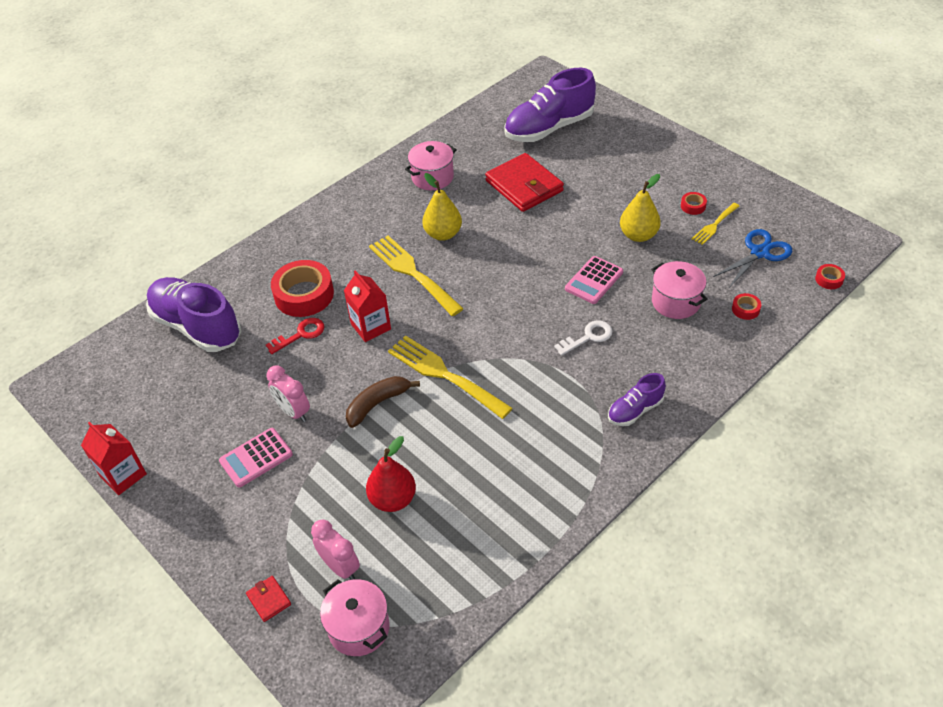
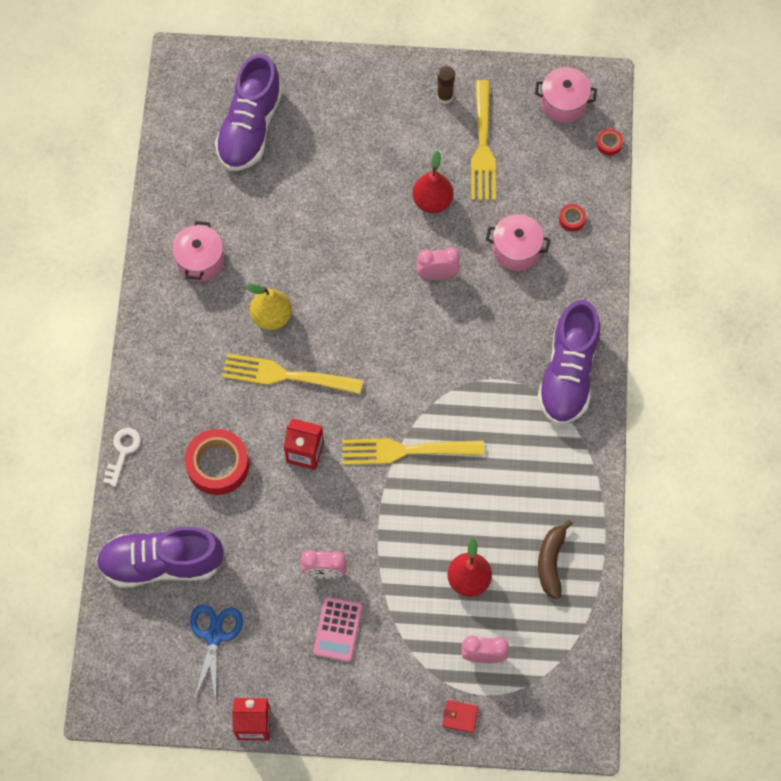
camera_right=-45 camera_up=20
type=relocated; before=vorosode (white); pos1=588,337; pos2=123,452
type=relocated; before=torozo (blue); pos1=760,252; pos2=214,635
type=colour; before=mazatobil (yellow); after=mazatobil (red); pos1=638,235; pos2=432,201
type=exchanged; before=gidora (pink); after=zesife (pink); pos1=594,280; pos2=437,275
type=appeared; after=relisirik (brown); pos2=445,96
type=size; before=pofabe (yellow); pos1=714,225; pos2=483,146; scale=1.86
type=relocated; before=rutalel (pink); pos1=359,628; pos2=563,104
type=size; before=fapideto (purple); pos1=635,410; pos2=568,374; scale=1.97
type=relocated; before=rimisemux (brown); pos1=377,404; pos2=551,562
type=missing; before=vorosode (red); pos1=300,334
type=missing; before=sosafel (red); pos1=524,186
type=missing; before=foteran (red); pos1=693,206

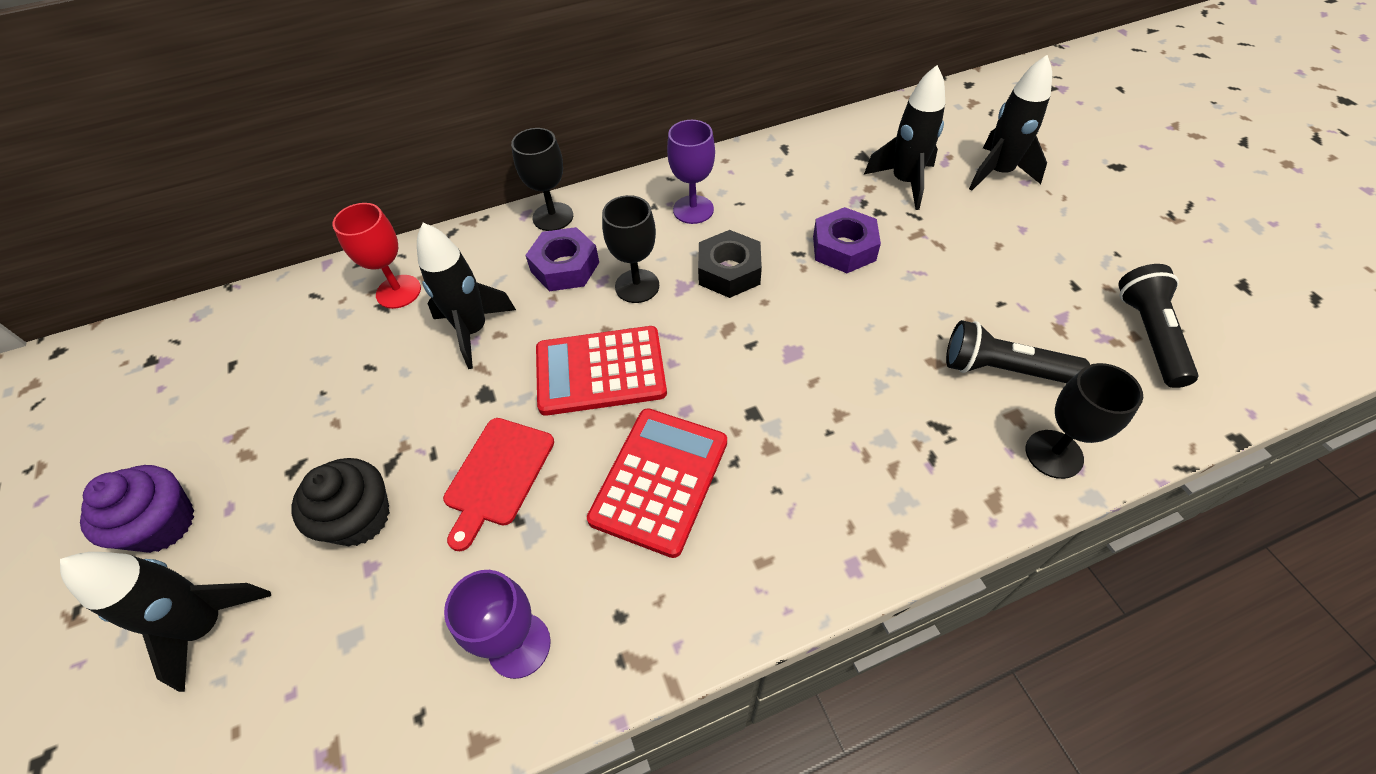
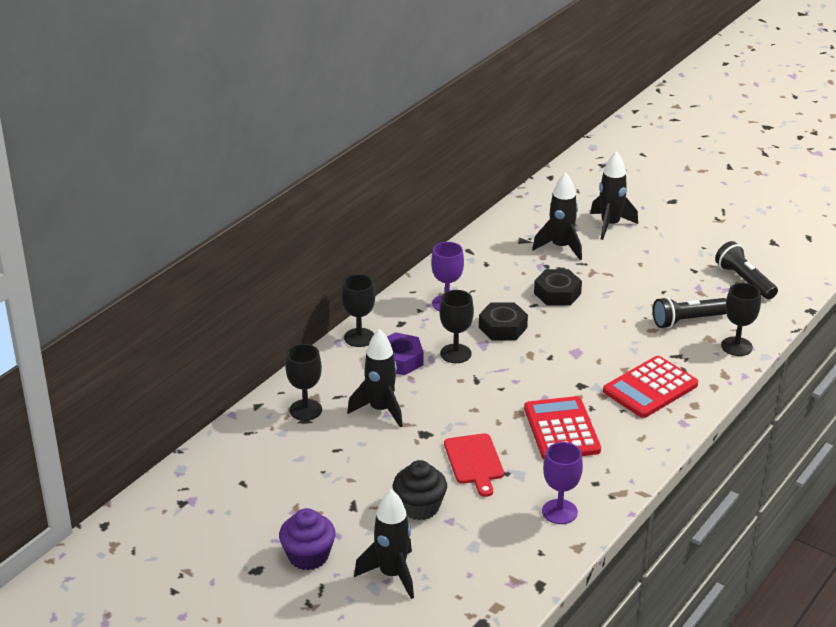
camera_right=-35 camera_up=-20
type=colour; before=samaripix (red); after=samaripix (black); pos1=398,292; pos2=305,410
type=colour; before=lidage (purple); after=lidage (black); pos1=844,248; pos2=557,293
type=relocated; before=gidora (red); pos1=600,371; pos2=650,388

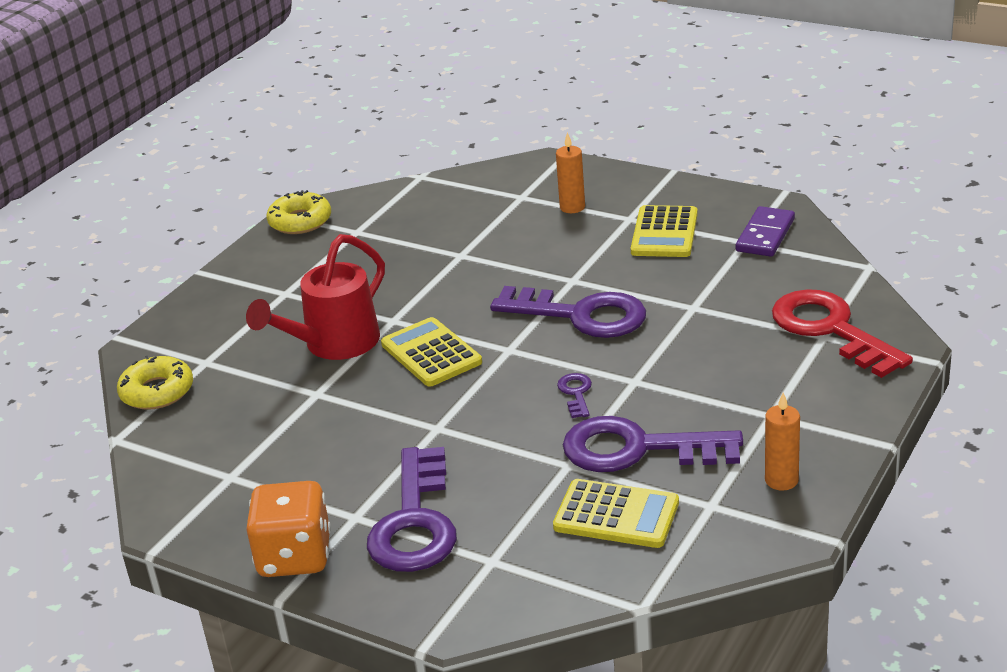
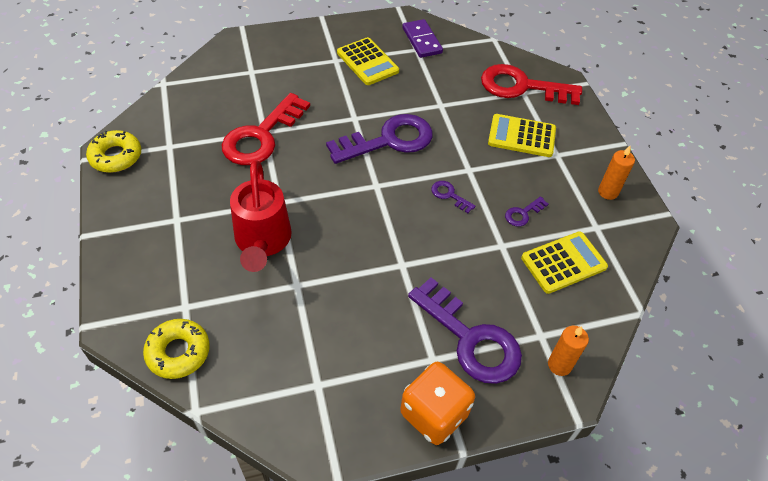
camera_right=-50 camera_up=20
type=appeared; after=vorosode (red); pos2=261,136
type=relocated; before=gidora (yellow); pos1=431,353; pos2=521,136
type=size; before=vorosode (purple); pos1=637,449; pos2=523,214; scale=0.43
type=relocated; before=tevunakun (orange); pos1=572,207; pos2=559,365

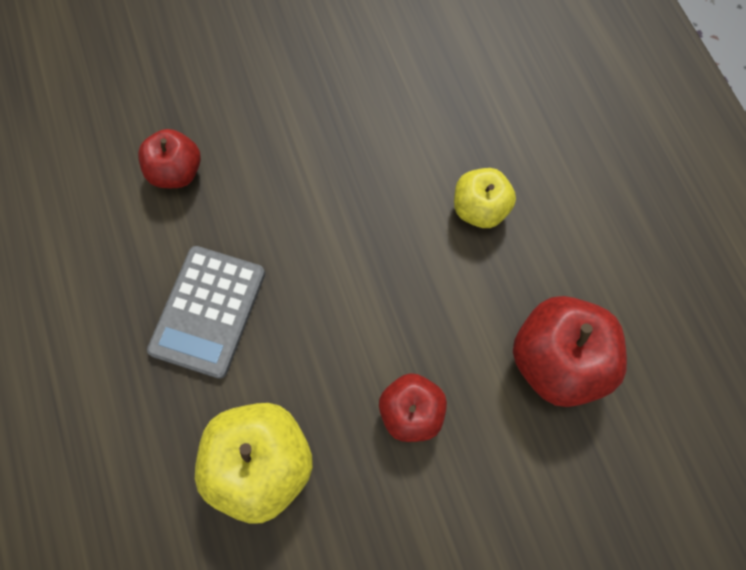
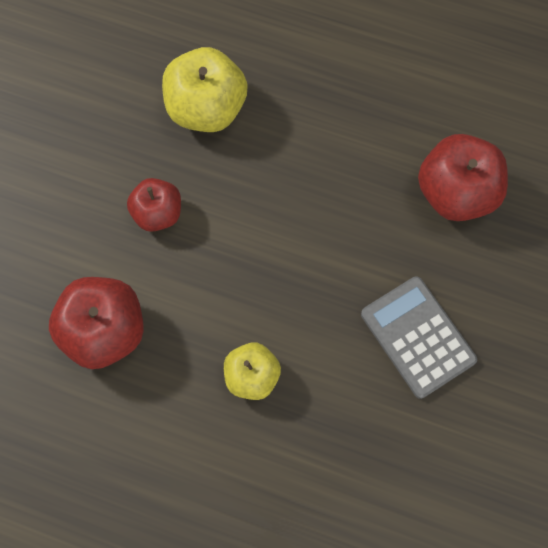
camera_right=130 camera_up=0
type=relocated; before=gidora (grey); pos1=208,311; pos2=417,337
type=size; before=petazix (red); pos1=177,171; pos2=455,192; scale=1.62

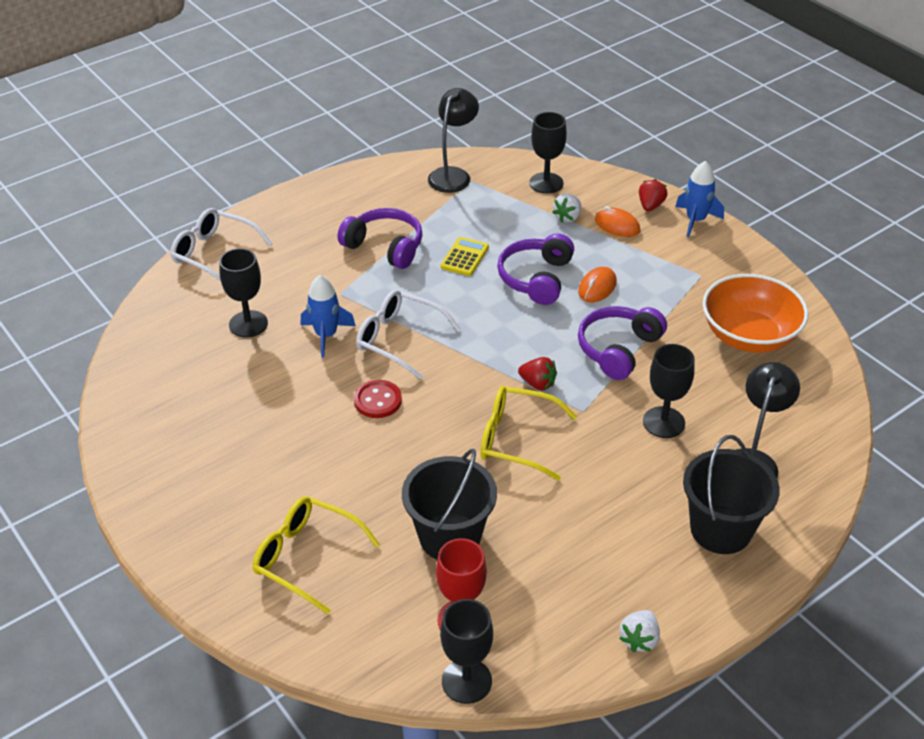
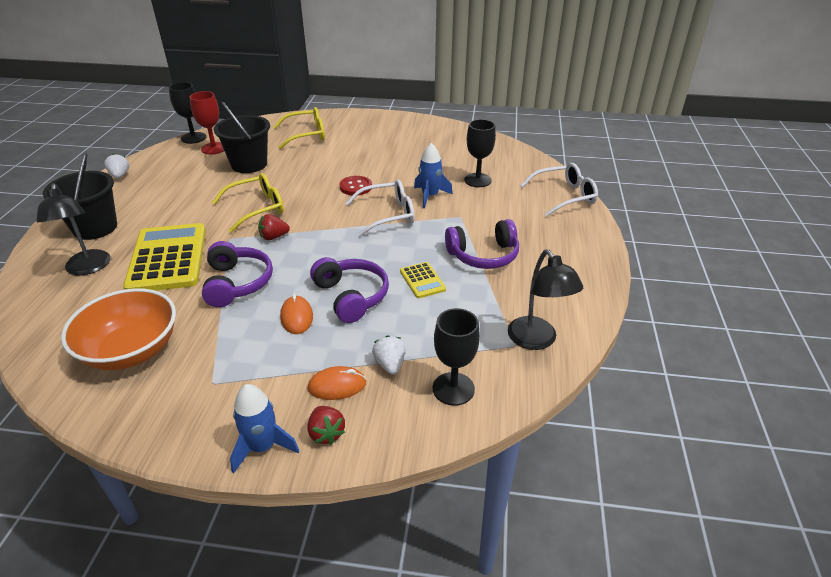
camera_right=135 camera_up=-5
type=exchanged; before=samaripix (black); after=gidora (yellow); pos1=663,422; pos2=168,258

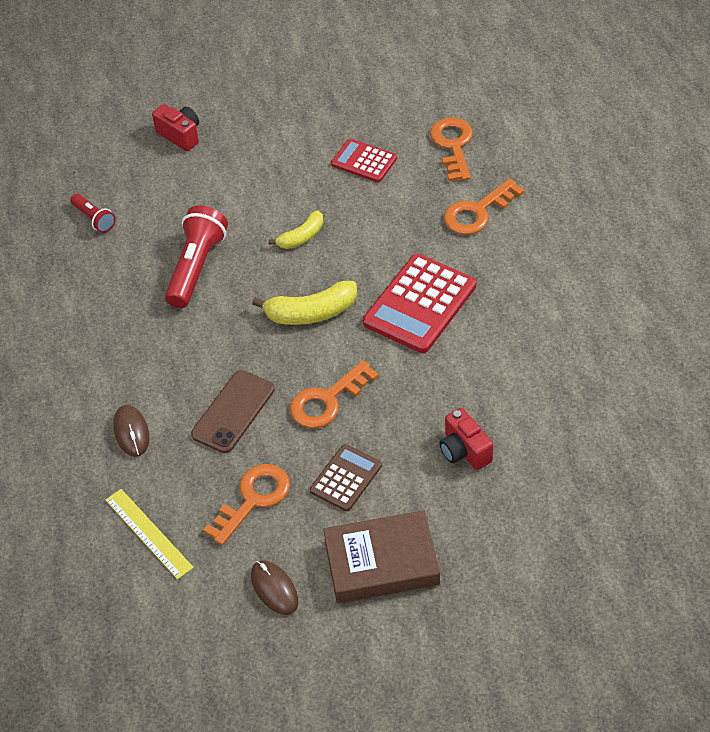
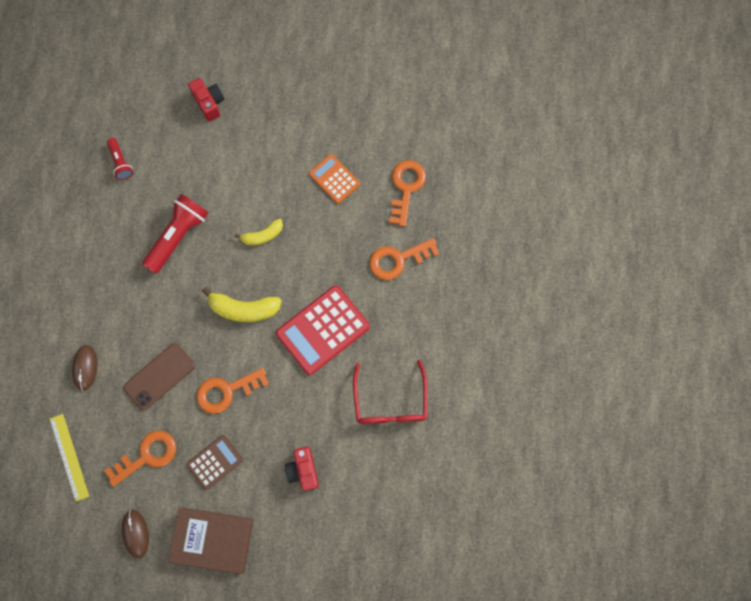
camera_right=15 camera_up=25
type=colour; before=gidora (red); after=gidora (orange); pos1=364,161; pos2=334,179
type=appeared; after=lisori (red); pos2=390,402

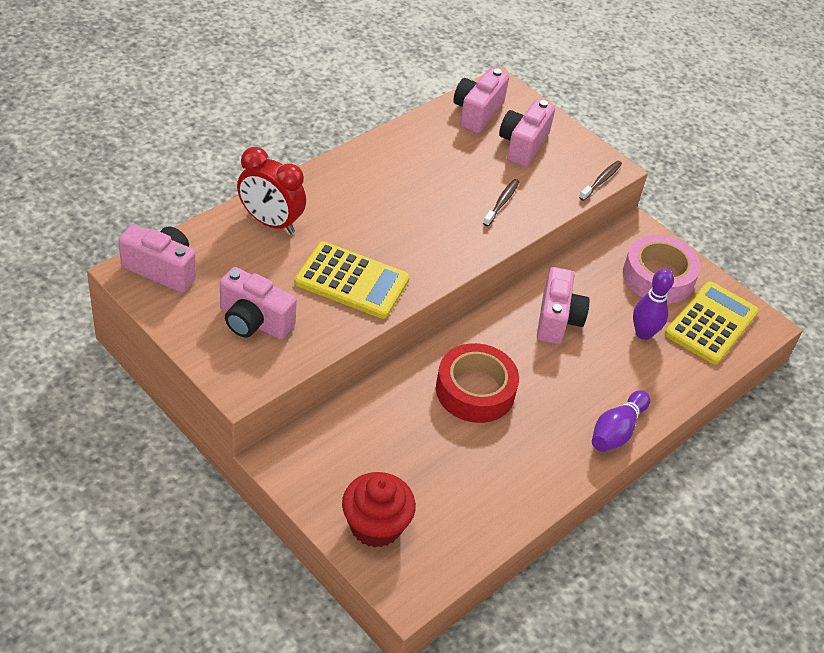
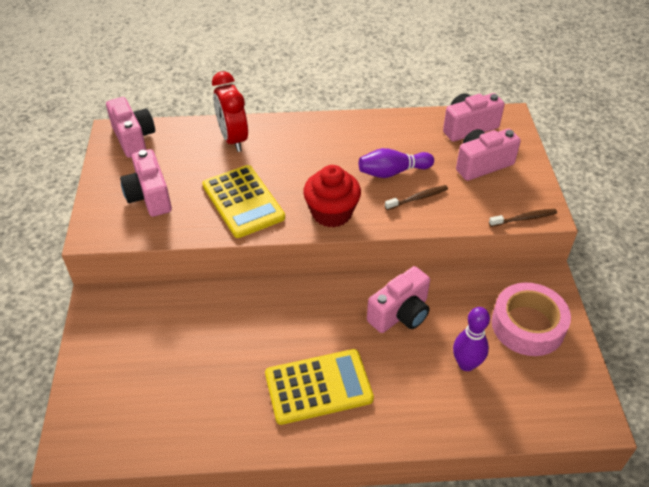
camera_right=45 camera_up=0
type=relocated; before=gidora (yellow); pos1=711,323; pos2=318,386
type=relocated; before=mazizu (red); pos1=375,526; pos2=331,213
type=relocated; before=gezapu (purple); pos1=616,431; pos2=393,172
type=missing; before=foteran (red); pos1=475,390

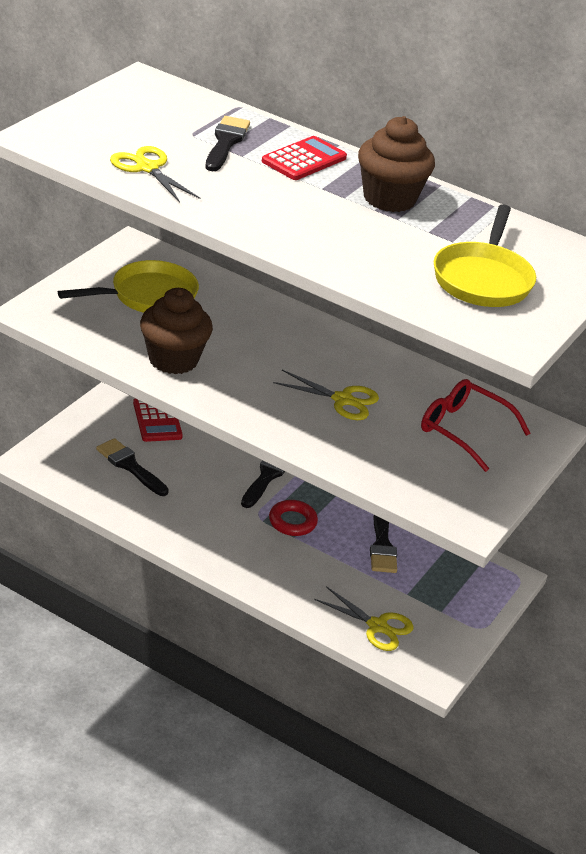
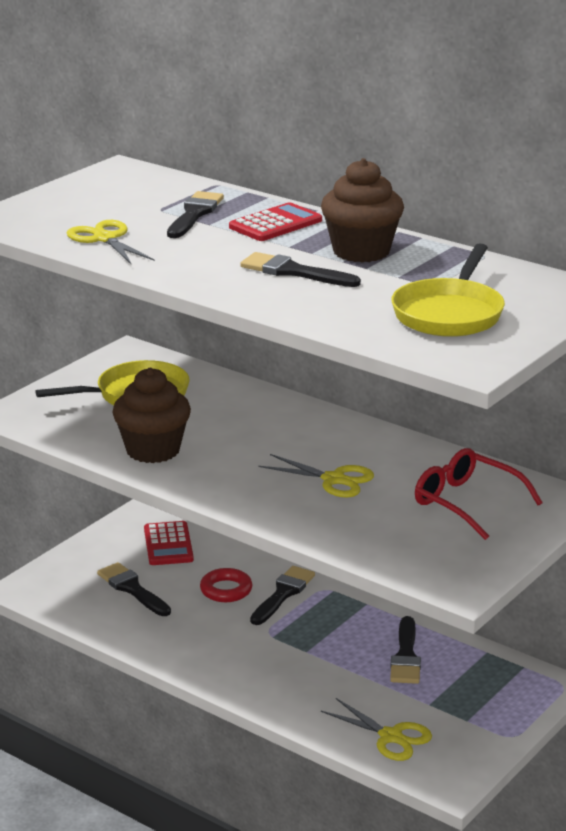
camera_right=10 camera_up=-10
type=relocated; before=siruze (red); pos1=292,522; pos2=226,590
type=appeared; after=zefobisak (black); pos2=293,272

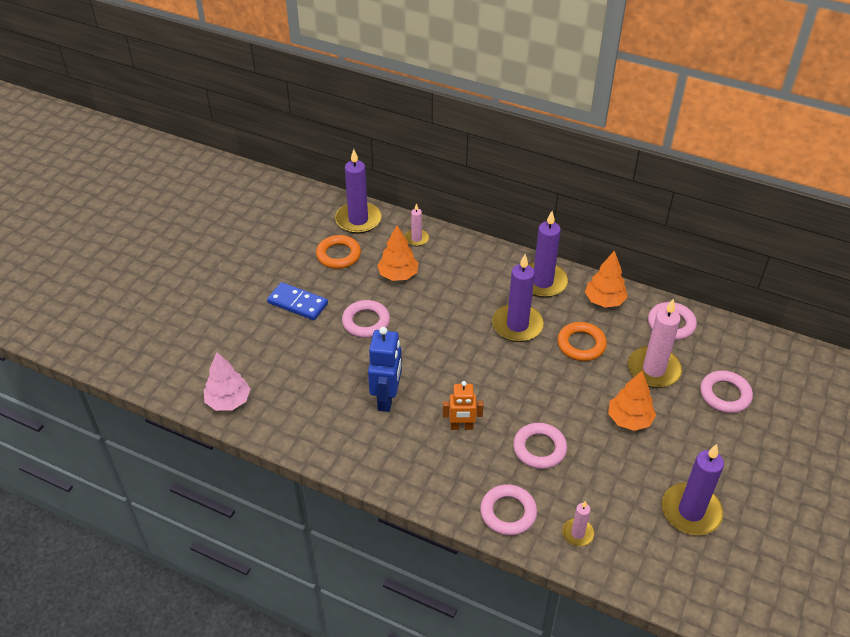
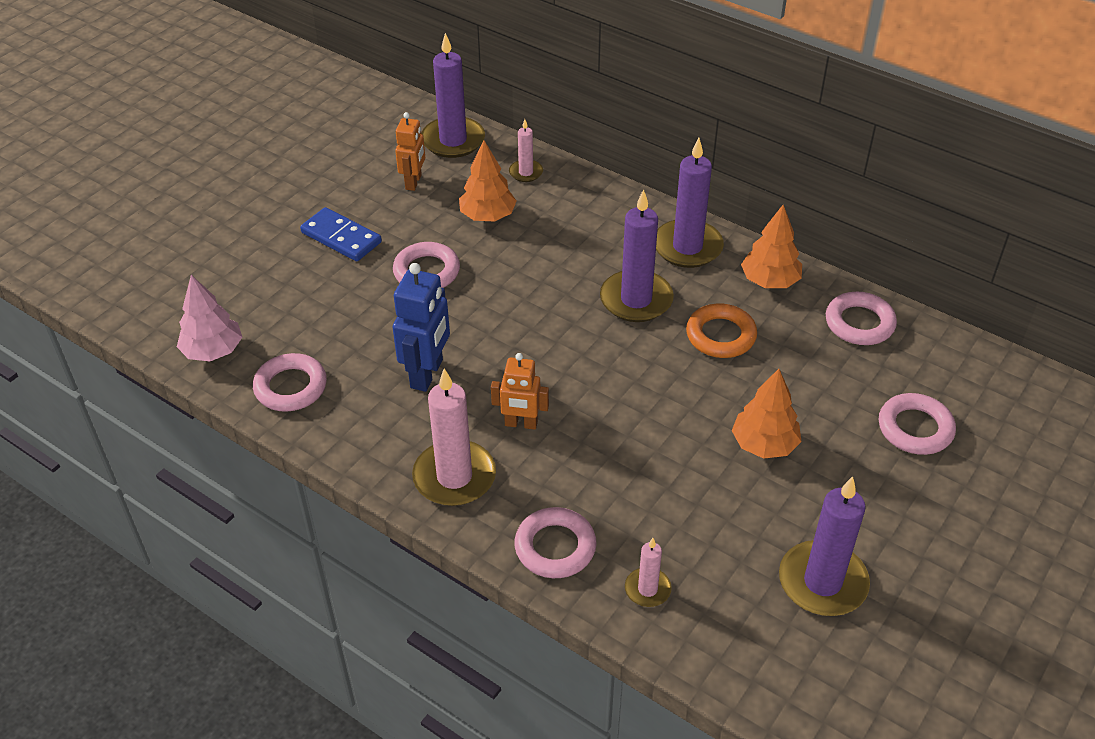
camera_right=10 camera_up=0
type=relocated; before=siruze (pink); pos1=539,448; pos2=291,387
type=exchanged; before=siruze (orange); after=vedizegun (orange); pos1=338,255; pos2=414,182
type=relocated; before=tevunakun (pink); pos1=653,369; pos2=454,477

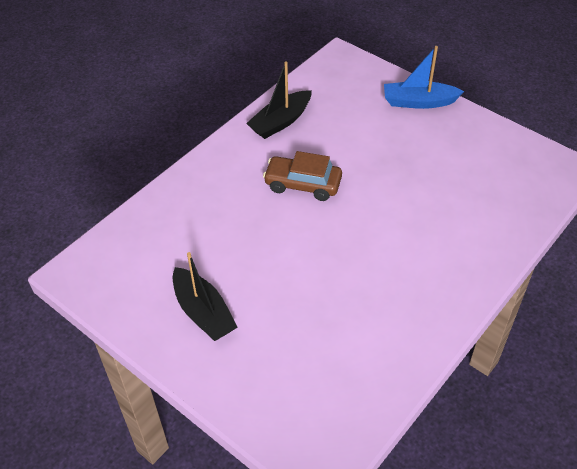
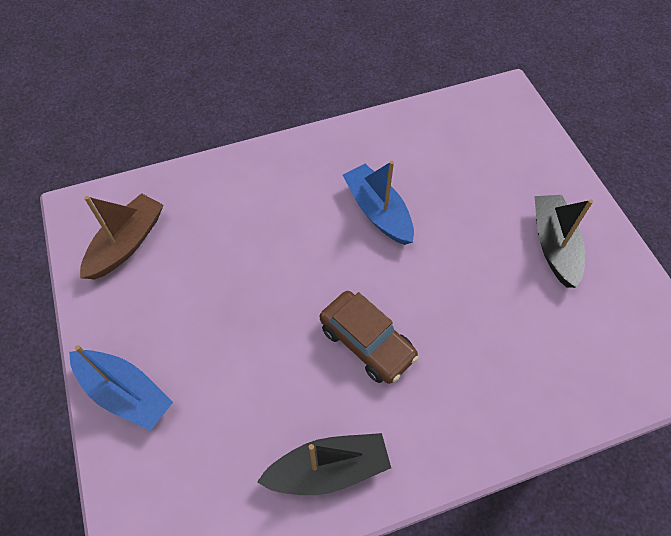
camera_right=-150 camera_up=10
type=appeared; after=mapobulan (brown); pos2=127,243
type=appeared; after=mapobulan (blue); pos2=378,211

